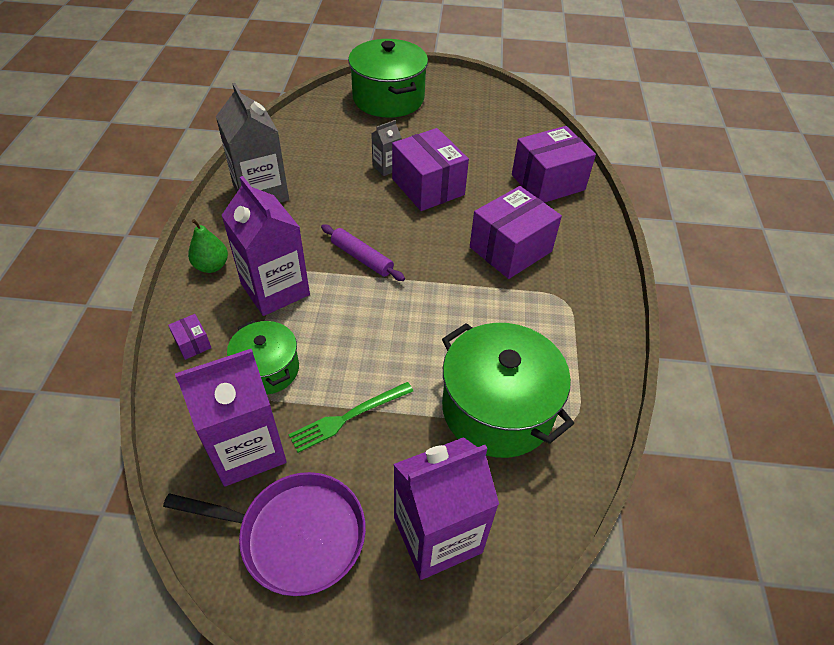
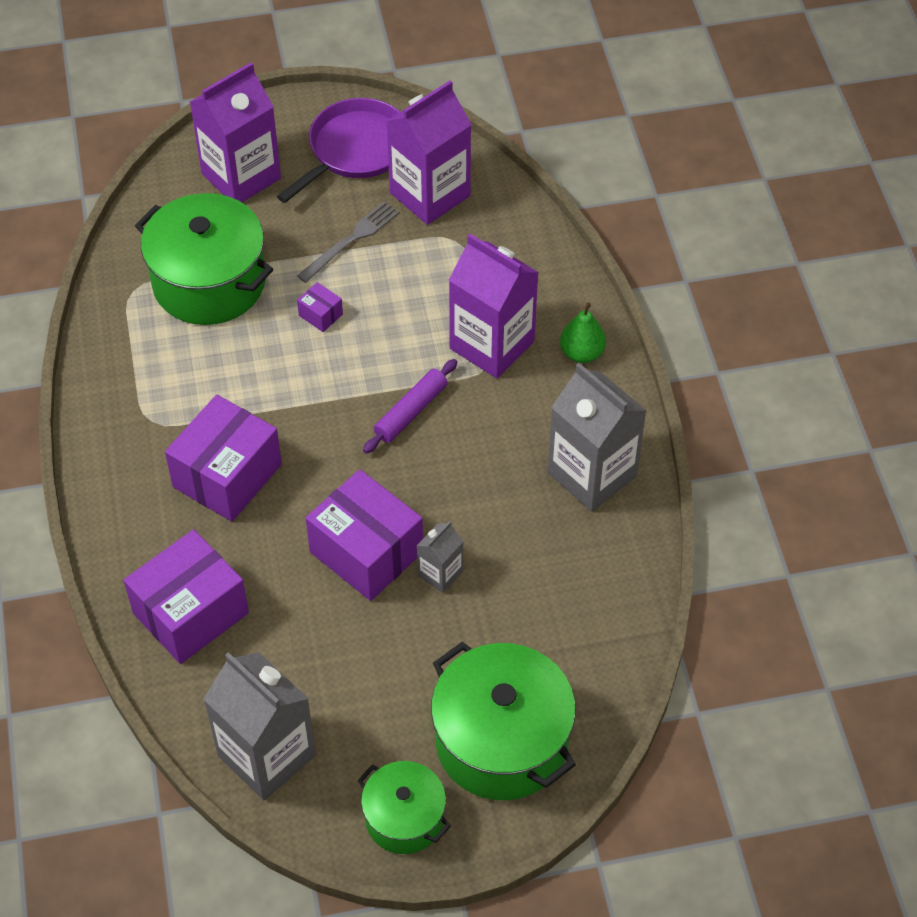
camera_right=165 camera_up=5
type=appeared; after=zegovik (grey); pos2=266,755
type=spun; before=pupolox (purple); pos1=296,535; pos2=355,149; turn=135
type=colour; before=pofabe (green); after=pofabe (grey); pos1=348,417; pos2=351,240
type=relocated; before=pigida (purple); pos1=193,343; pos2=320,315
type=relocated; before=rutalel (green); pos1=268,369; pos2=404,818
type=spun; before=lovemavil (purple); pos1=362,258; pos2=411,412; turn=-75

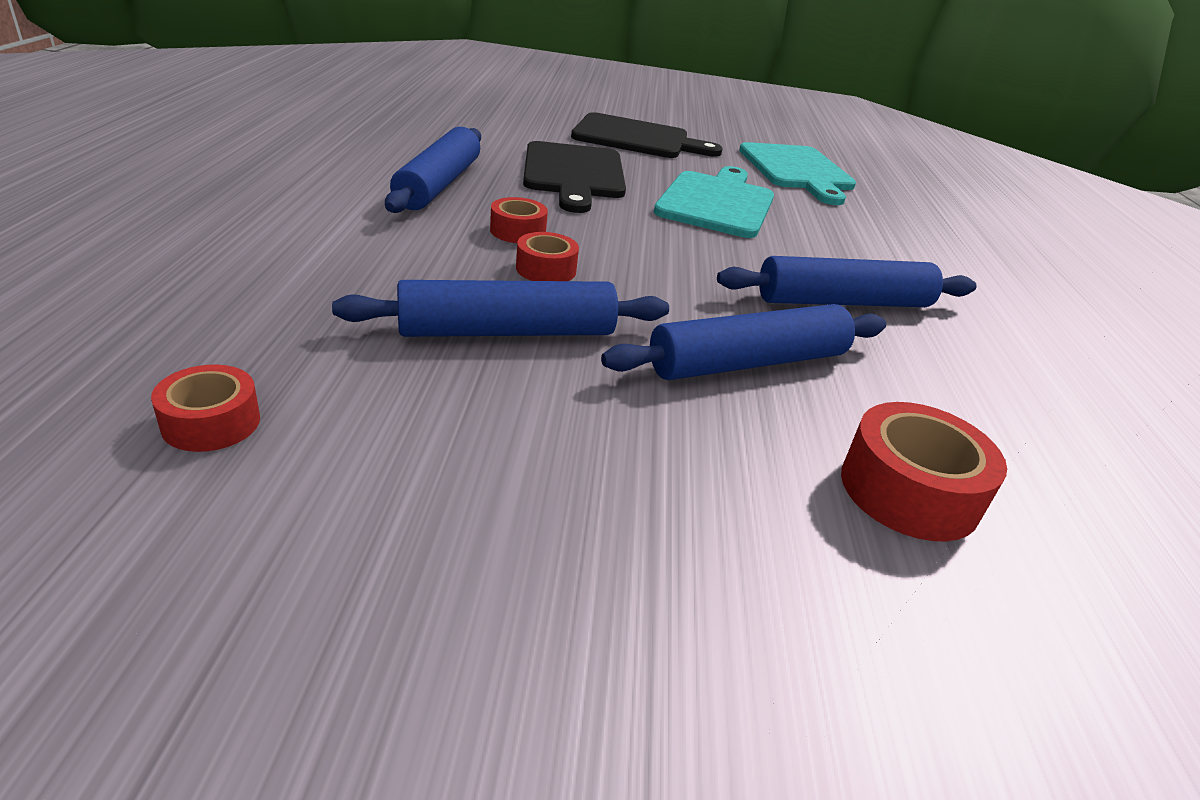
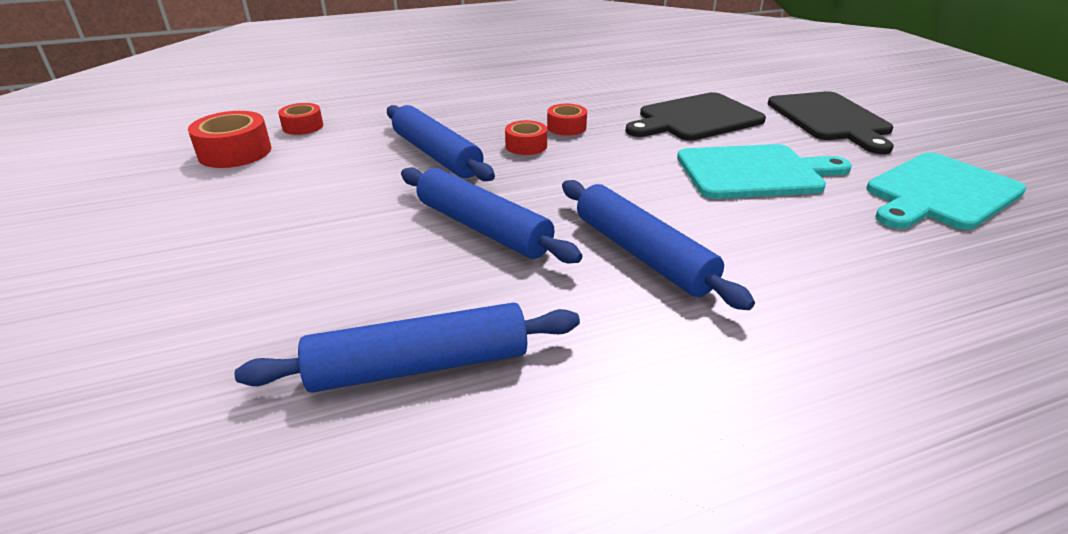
camera_right=70 camera_up=0
type=relocated; before=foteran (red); pos1=909,491; pos2=235,152
type=relocated; before=lovemavil (blue); pos1=439,184; pos2=419,366

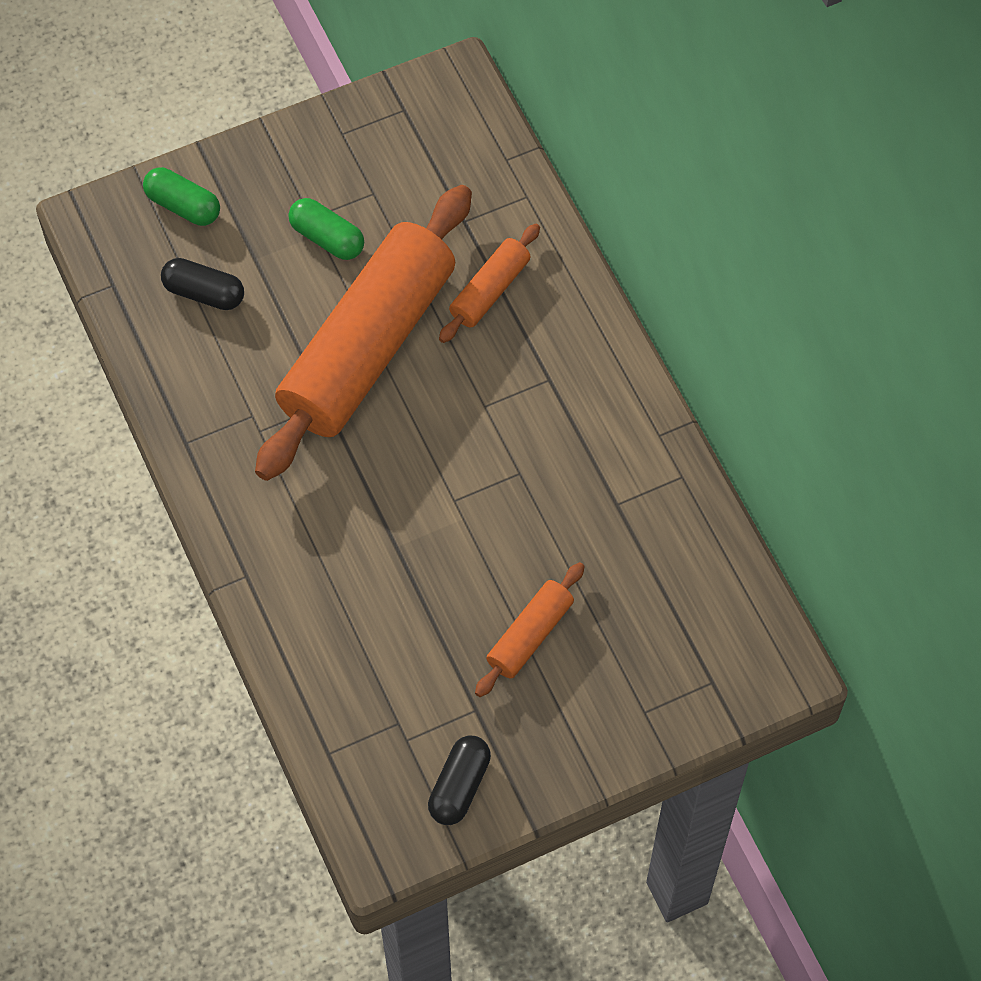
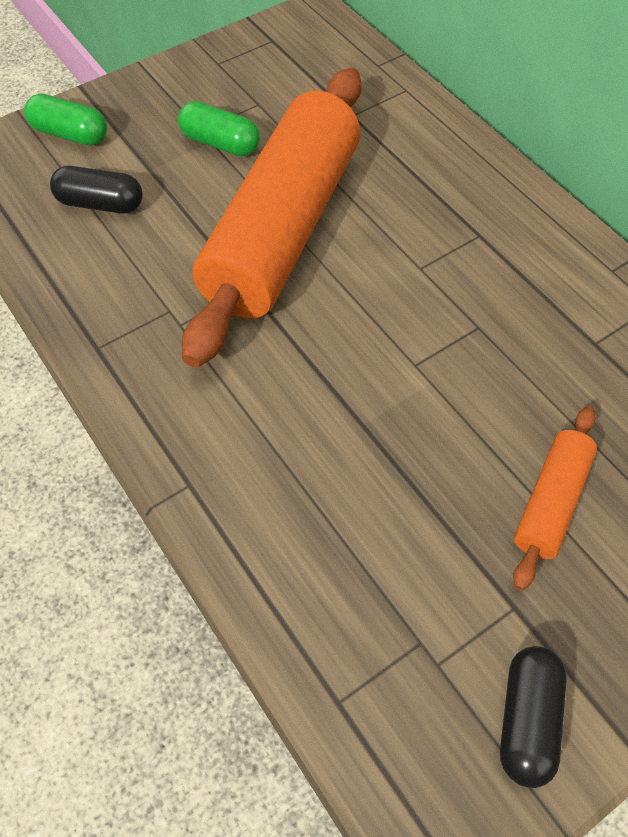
camera_right=-10 camera_up=-5
type=missing; before=lovemavil (orange); pos1=490,290

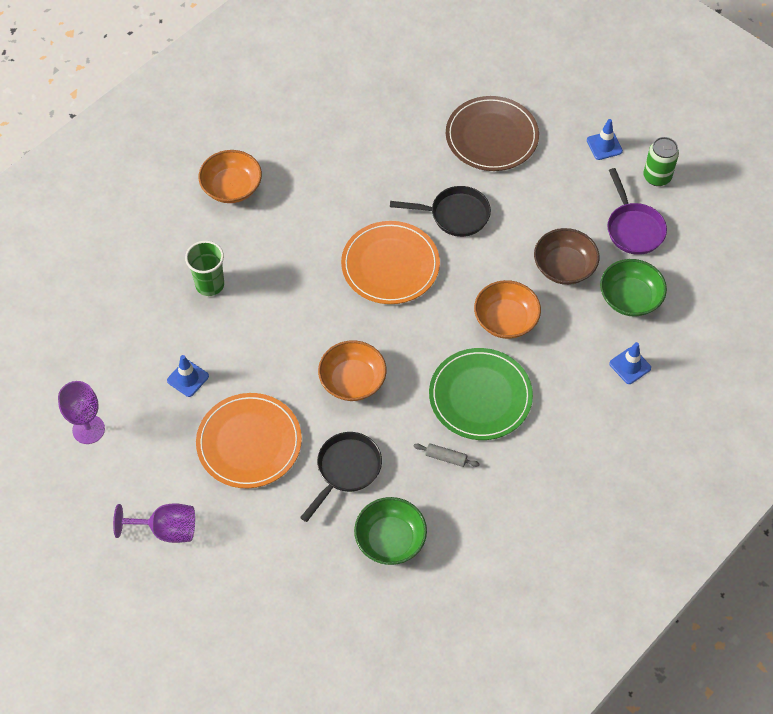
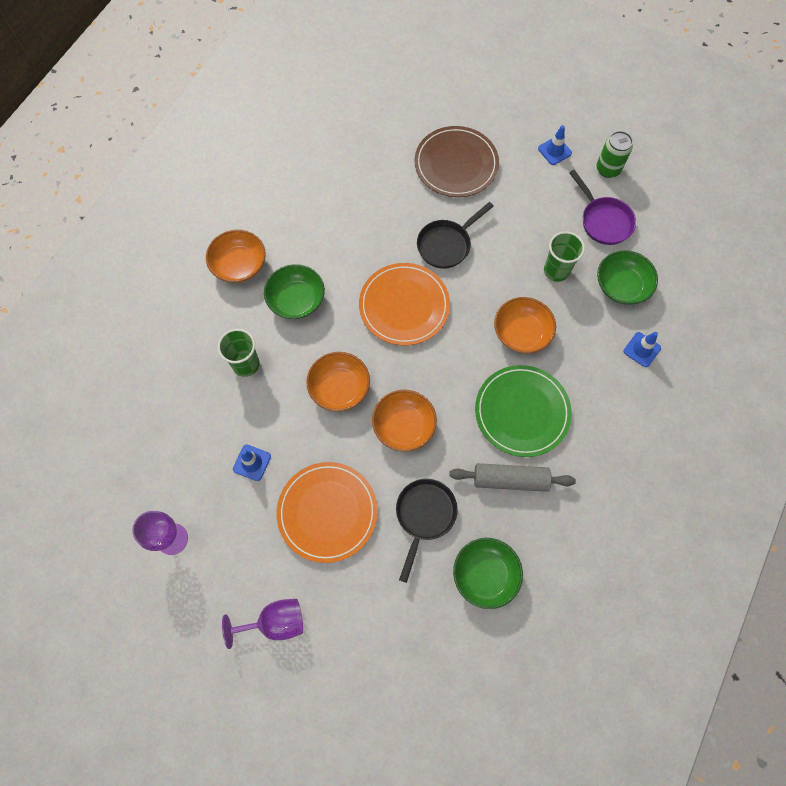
camera_right=-15 camera_up=10
type=appeared; after=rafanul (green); pos2=296,300
type=appeared; after=rafanul (orange); pos2=339,388
type=spun; before=pupolox (black); pos1=455,215; pos2=446,244; turn=150
type=size; before=lovemavil (grey); pos1=446,457; pos2=510,479; scale=1.94
type=exchanged; before=rafanul (brown); after=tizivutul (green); pos1=564,267; pos2=556,271

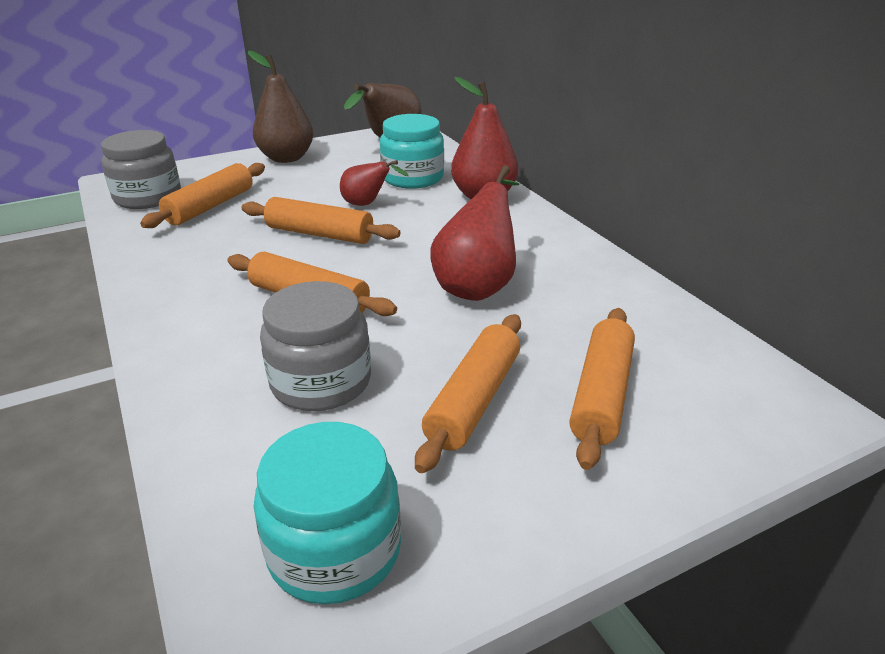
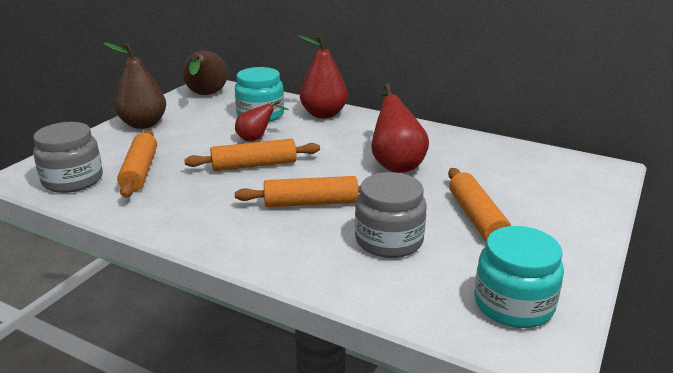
camera_right=-35 camera_up=-5
type=missing; before=lovemavil (orange); pos1=601,395

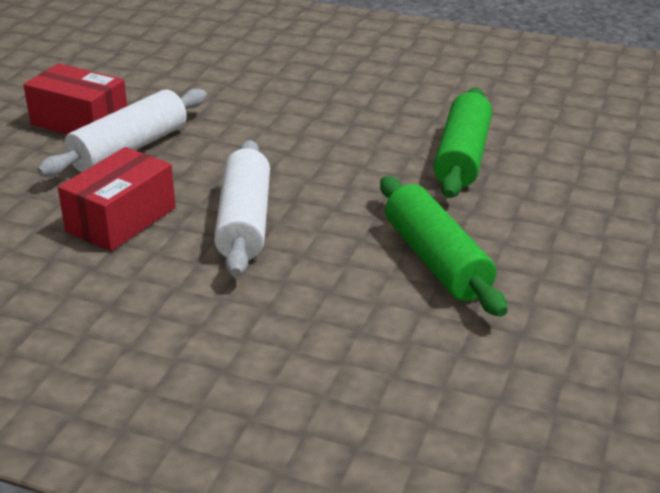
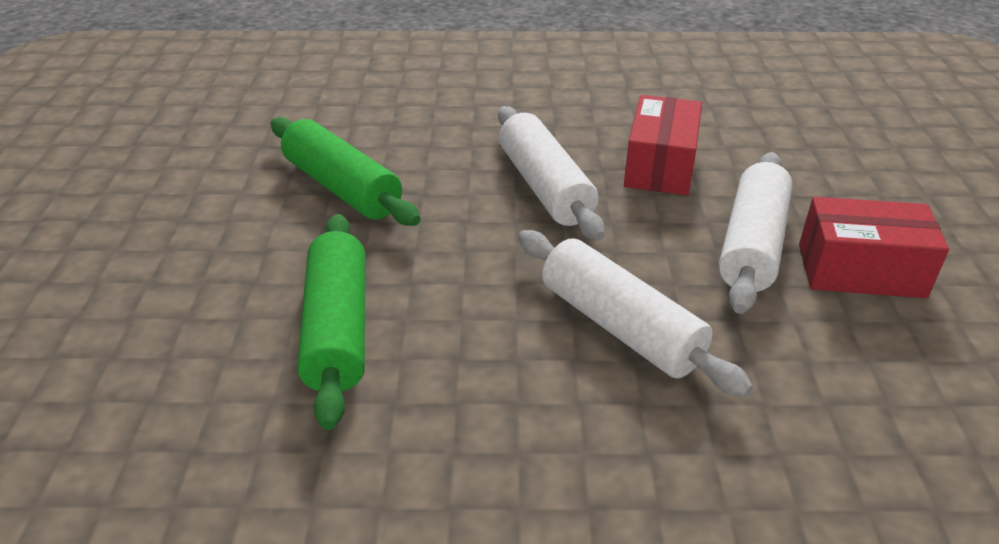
camera_right=160 camera_up=5
type=appeared; after=lovemavil (white); pos2=620,327

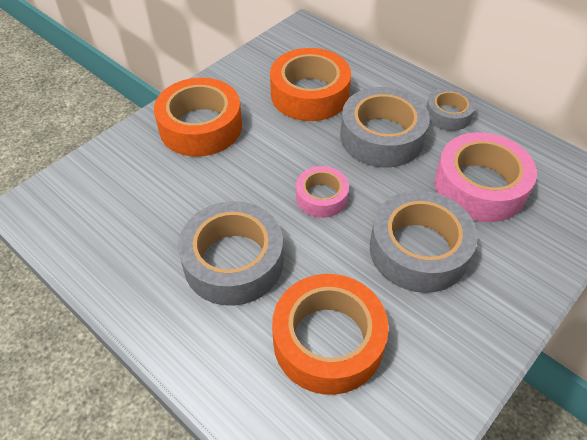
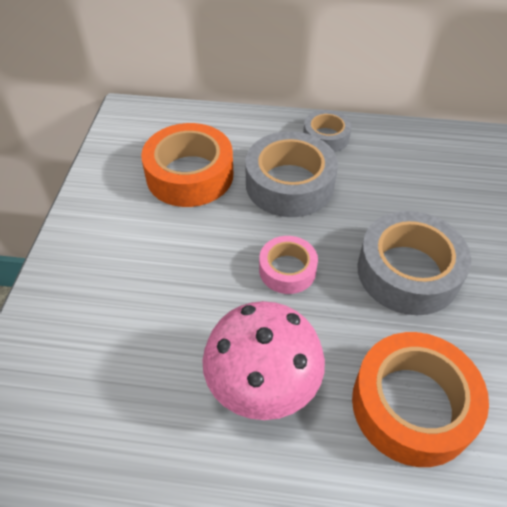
camera_right=-35 camera_up=0
type=exchanged; before=foteran (grey); after=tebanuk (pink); pos1=233,261; pos2=262,384
type=missing; before=foteran (orange); pos1=200,126
type=missing; before=foteran (pink); pos1=479,186

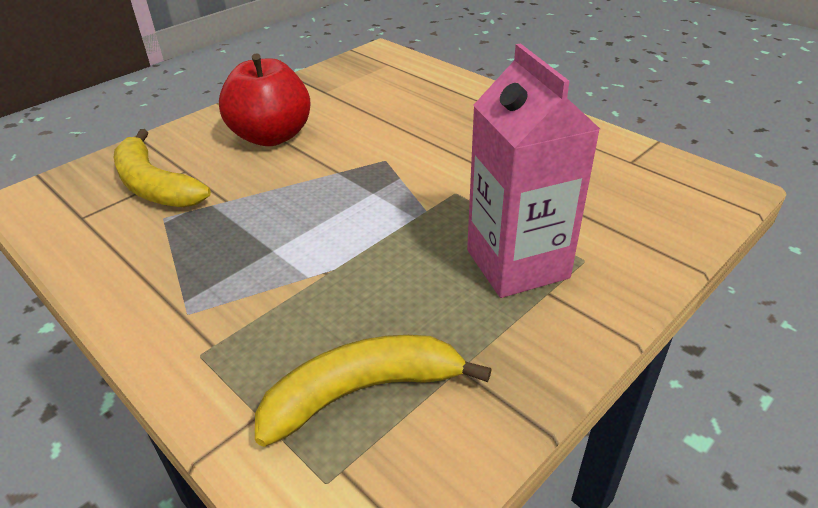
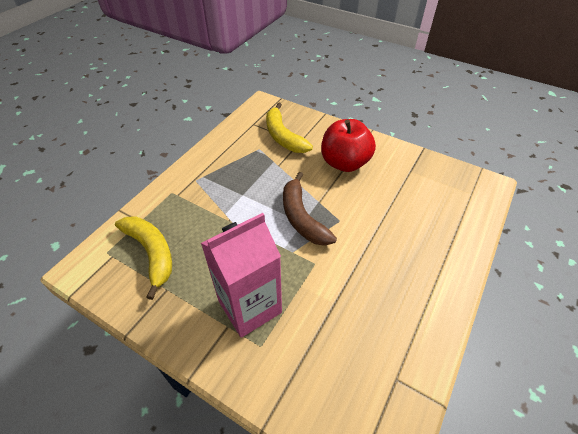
camera_right=75 camera_up=10
type=spun; before=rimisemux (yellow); pos1=154,185; pos2=283,136; turn=-60
type=appeared; after=rimisemux (brown); pos2=302,217

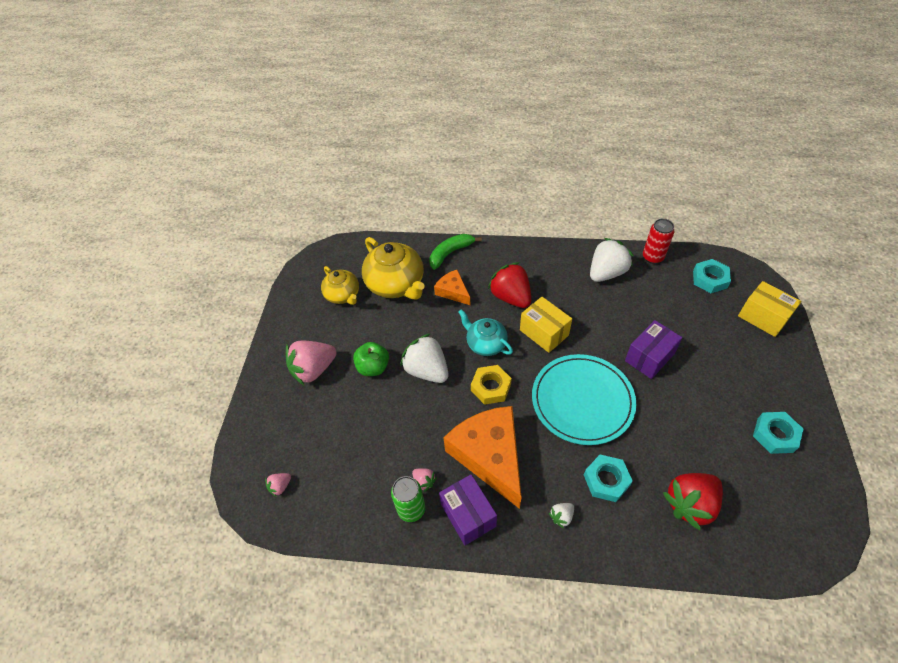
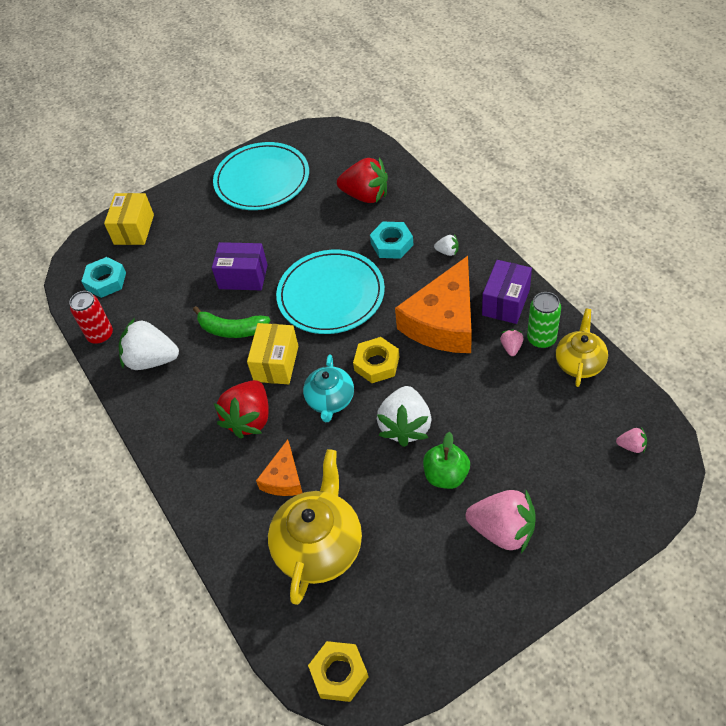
camera_right=-125 camera_up=0
type=relocated; before=rimisemux (green); pos1=450,253; pos2=231,329
type=exchanged; before=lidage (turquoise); after=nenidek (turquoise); pos1=775,435; pos2=262,180
type=appeared; after=lidage (yellow); pos2=339,673
type=relocated; before=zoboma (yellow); pos1=343,295; pos2=579,363

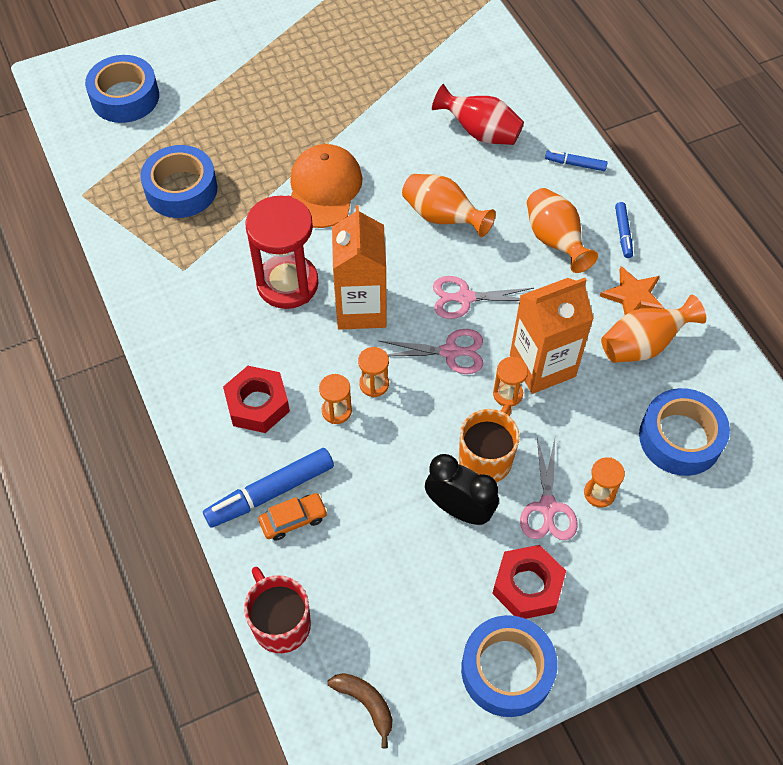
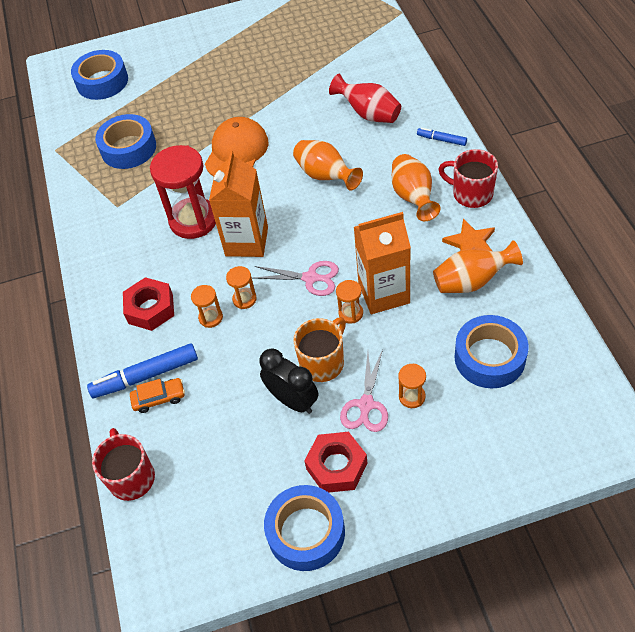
camera_right=15 camera_up=-5
type=exchanged; before=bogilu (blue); after=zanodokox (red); pos1=623,233; pos2=471,194
type=missing; before=rimisemux (brown); pos1=366,703
type=missing; before=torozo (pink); pos1=464,298

